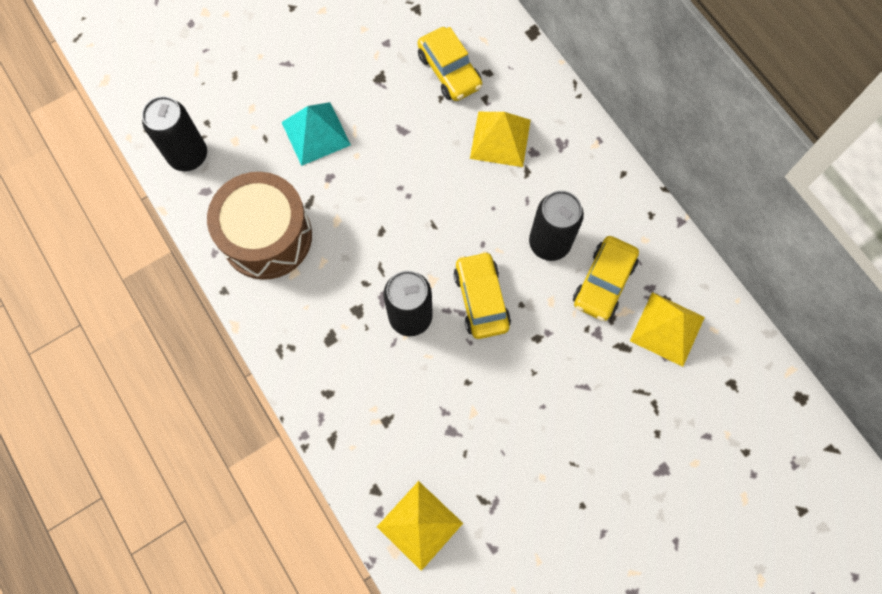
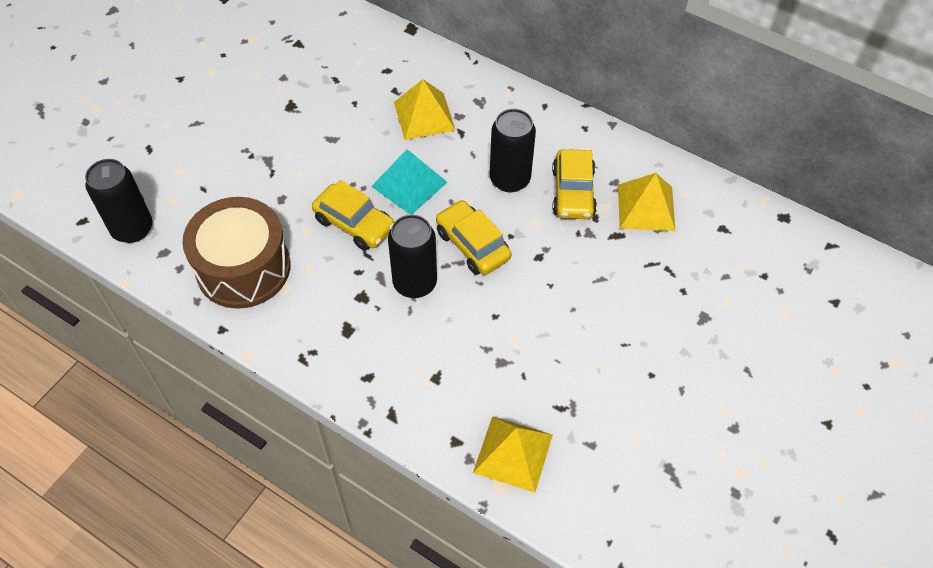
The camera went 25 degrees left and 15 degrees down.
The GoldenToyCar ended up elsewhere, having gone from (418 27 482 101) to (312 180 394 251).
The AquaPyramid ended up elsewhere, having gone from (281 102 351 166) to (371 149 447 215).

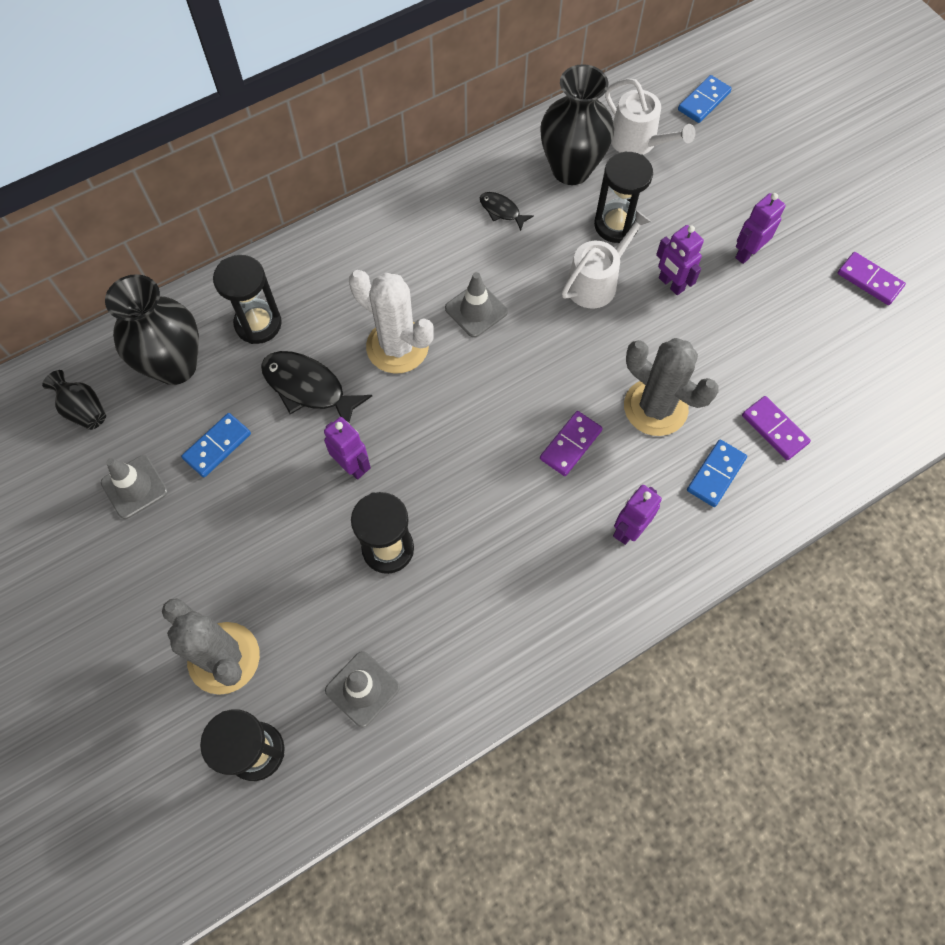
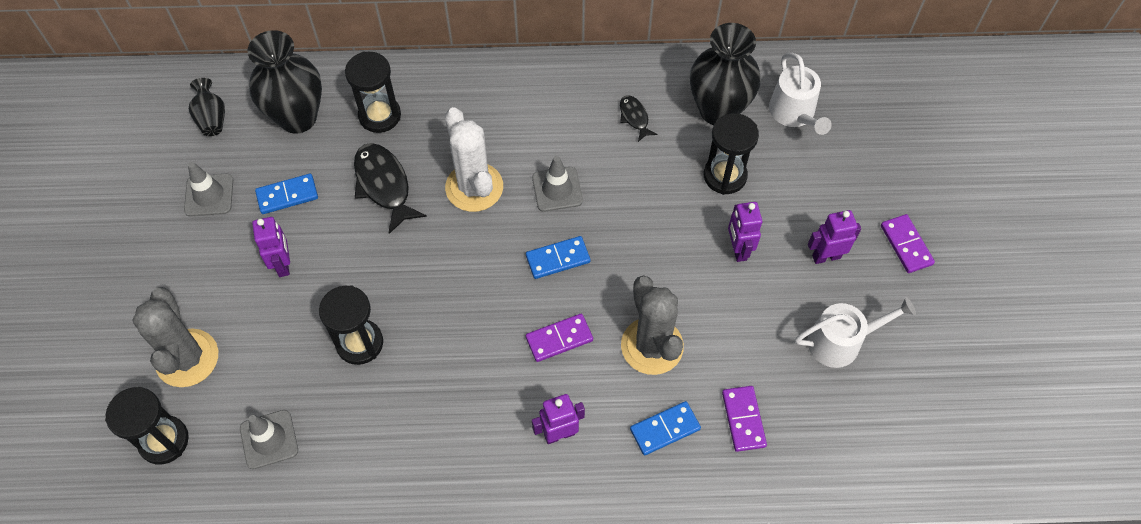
The camera went 30 degrees right and 5 degrees down.
The VioletRobot ended up elsewhere, having gone from (324 417 371 480) to (252 217 290 277).
The BlueDominoTile ended up elsewhere, having gone from (678 75 732 123) to (526 236 591 279).
The PureWhiteWateringCan ended up elsewhere, having gone from (562 210 651 308) to (795 297 916 368).
The VioletDominoTile ended up elsewhere, having gone from (838 252 906 305) to (881 214 935 273).

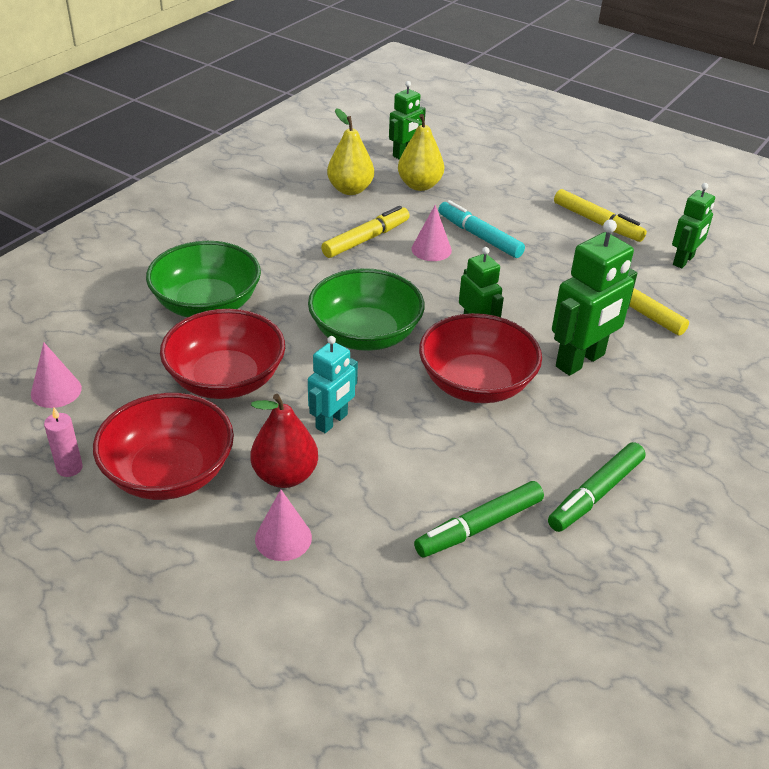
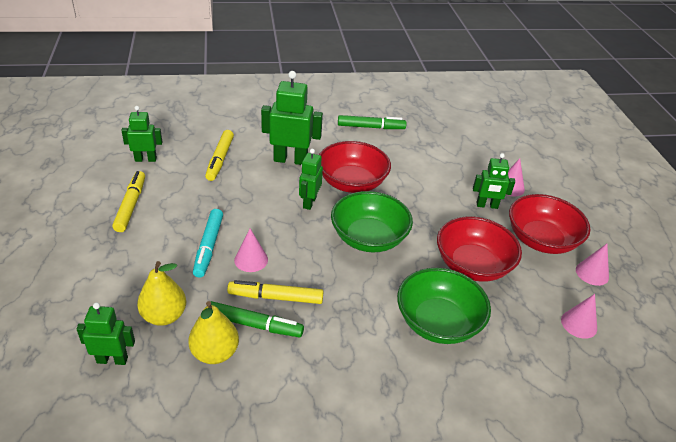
The camera went 135 degrees left and 0 degrees up.
The GreenMarker ended up elsewhere, having gone from (414 481 544 557) to (211 301 304 337).
Where the ScarletPear stood at (250 394 318 488), the GreenRobot came to stand at (473 153 515 209).
Where the RosePinkPillarCandle stood at (44 408 83 477), the RosePinkConeShape came to stand at (576 244 609 286).
The second view lost the AquaRobot at (308 336 358 433).

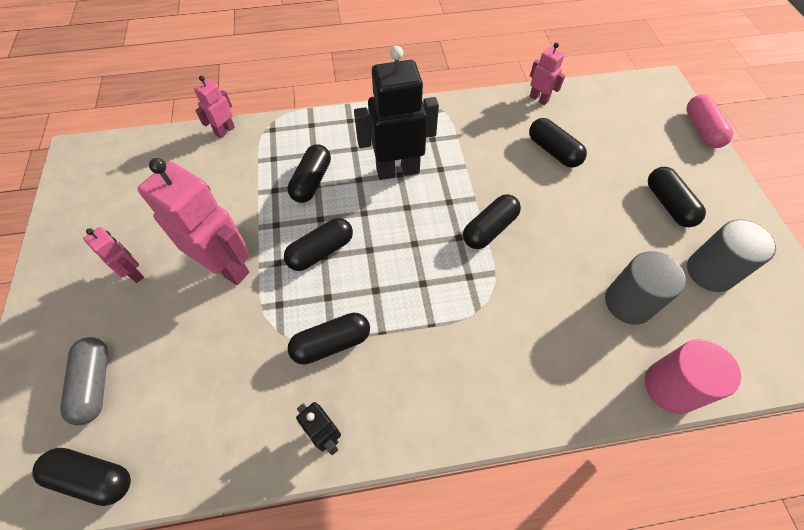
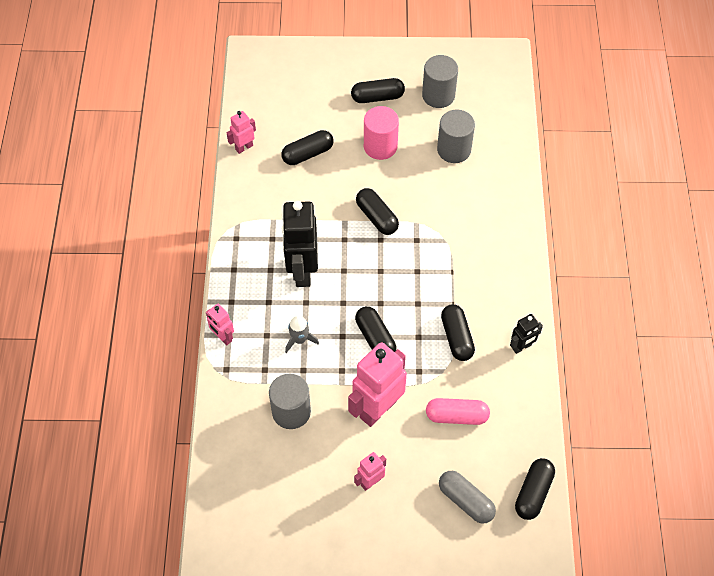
The camera went 80 degrees left and 0 degrees up.
The RosePinkRobot ended up elsewhere, having gone from (194 76 235 138) to (206 304 234 345).
The second view gained the GreySolidCylinder at (269 374 311 429).
Where the BlackPillShape stood at (288 144 331 203), the GreyRocket came to stand at (285 316 319 353).
The RosePinkSolidCylinder ended up elsewhere, having gone from (645 339 741 414) to (364 106 399 160).
The RosePinkPillShape ended up elsewhere, having gone from (686 94 733 148) to (426 398 490 425).
The GreyPillShape at (60 337 108 425) ended up facing another way, 45 degrees clockwise from before.

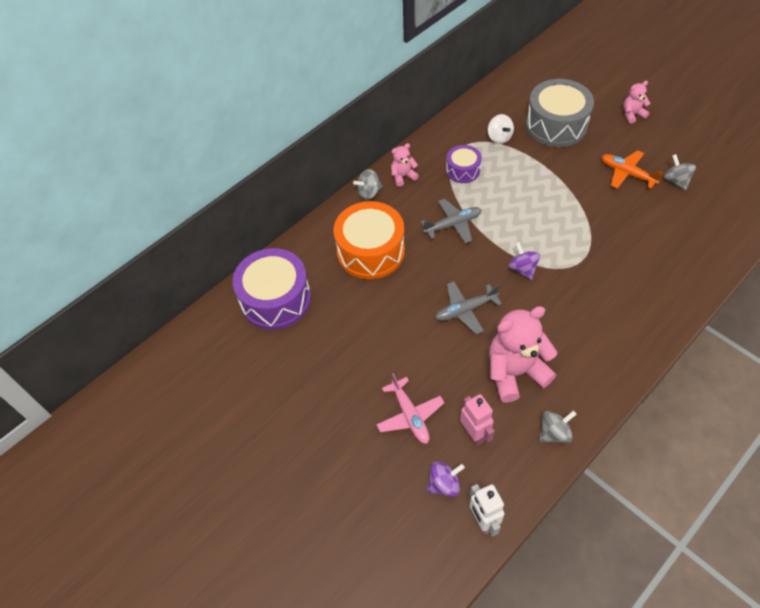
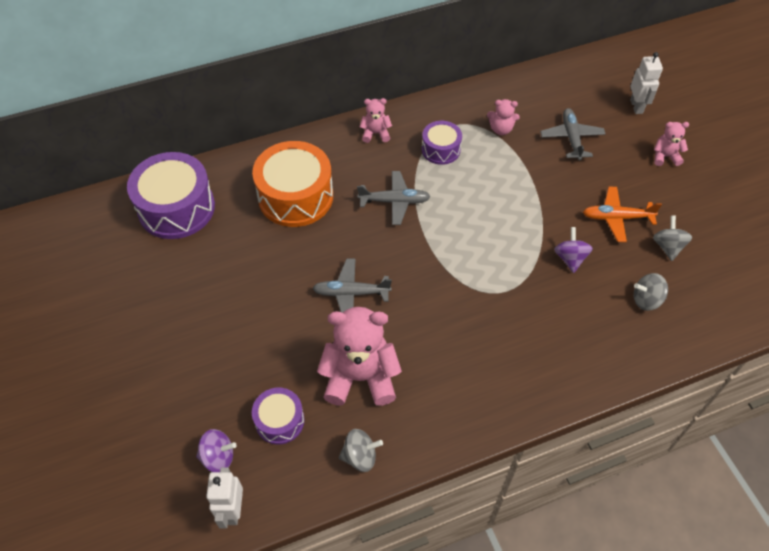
The camera went 20 degrees right and 0 degrees up.
Where the RosePinkRobot stood at (460 394 495 446), the VioletSnareDrum came to stand at (252 388 304 445).
Where the PureWhiteToyTop stood at (488 114 514 144), the RosePinkTeddy came to stand at (487 99 520 135).
Where the GreySnareDrum stood at (526 79 594 147), the GreyPlane came to stand at (540 108 605 161).
The VioletToyTop ended up elsewhere, having gone from (509 242 540 280) to (554 227 593 273).
The OrangeColouredPlane at (602 150 663 189) ended up facing another way, 60 degrees counterclockwise from before.
The second view gained the PureWhiteRobot at (630 52 663 114).
The GreyToyTop ended up elsewhere, having gone from (353 169 382 200) to (634 273 668 311).
The second view lost the RosePinkPlane at (377 373 444 444).

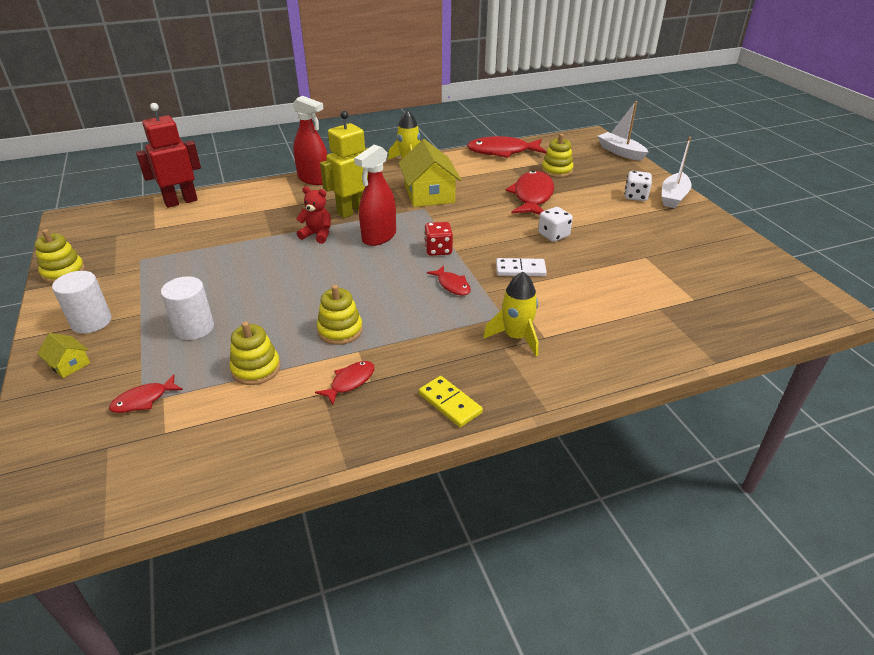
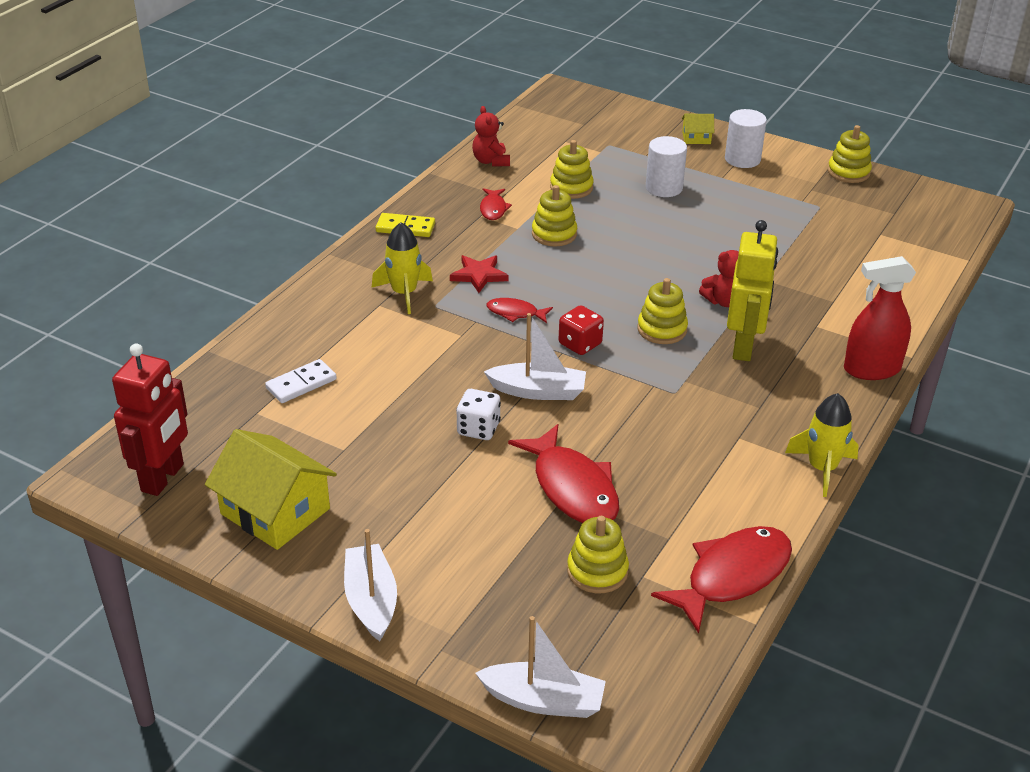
The camera went 140 degrees right and 0 degrees up.
The ScarletRobot ended up elsewhere, having gone from (136 103 201 208) to (112 343 188 496).
The GoldenHouse ended up elsewhere, having gone from (399 139 461 207) to (205 429 337 550).
The PureWhiteDominoTile ended up elsewhere, having gone from (496 258 547 276) to (265 359 337 403).
The second view gained the ScarletStarShape at (450 255 508 293).
The second view gained the ScarletTeddy at (472 106 510 167).
The second view gained the PureWhiteSailboat at (484 313 586 400).
Where the ScarletSprayer stood at (354 145 396 246), the GoldenStackingToy came to stand at (637 278 688 344).
The second view lost the ScarletToyFish at (109 374 183 413).
The second view lost the PureWhiteGameDie at (625 171 652 201).

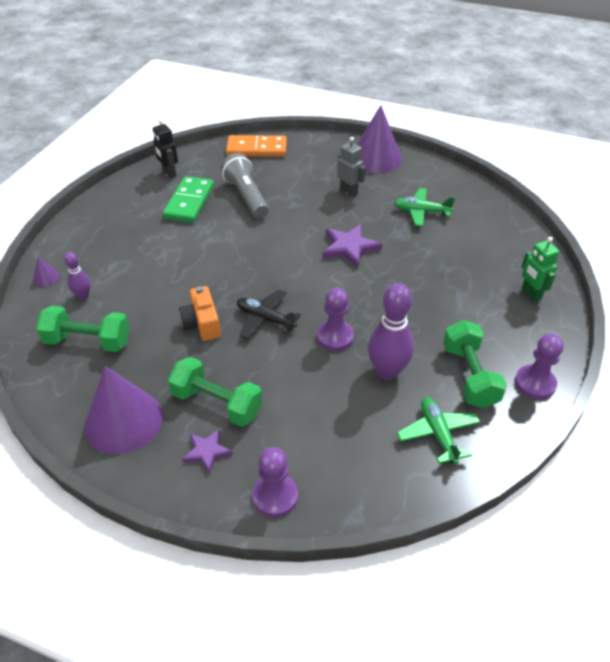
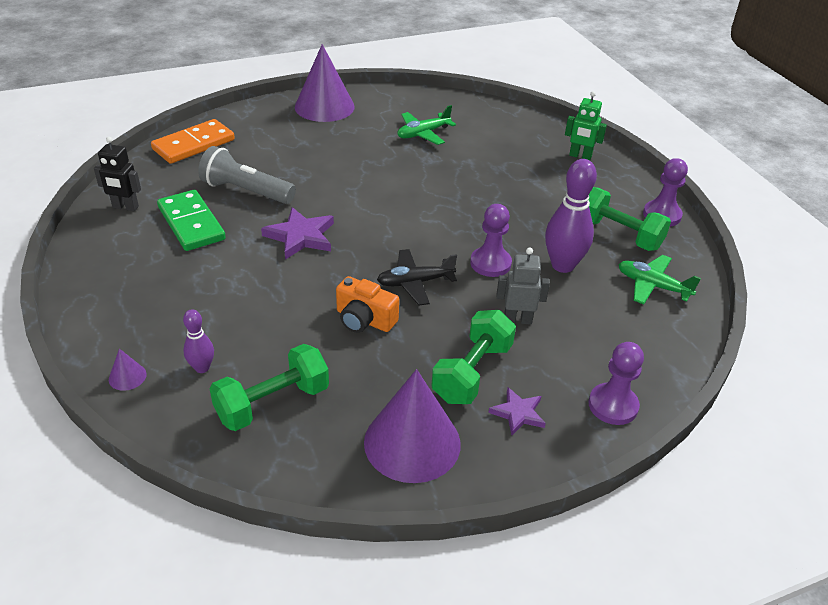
The camera went 45 degrees left and 5 degrees down.
The VioletStarShape ended up elsewhere, having gone from (323 224 382 268) to (261 207 334 260).
The GreenDumbbell at (168 357 262 427) ended up facing another way, 45 degrees counterclockwise from before.
The GreyRobot ended up elsewhere, having gone from (337 137 366 197) to (497 248 550 325).

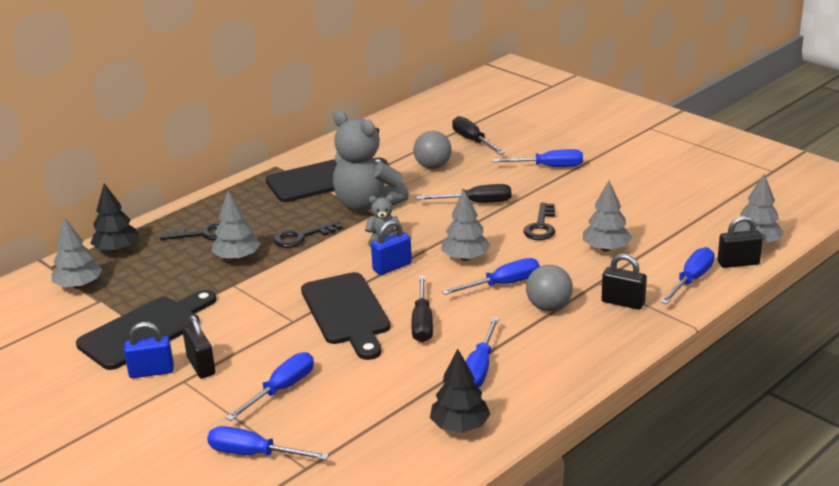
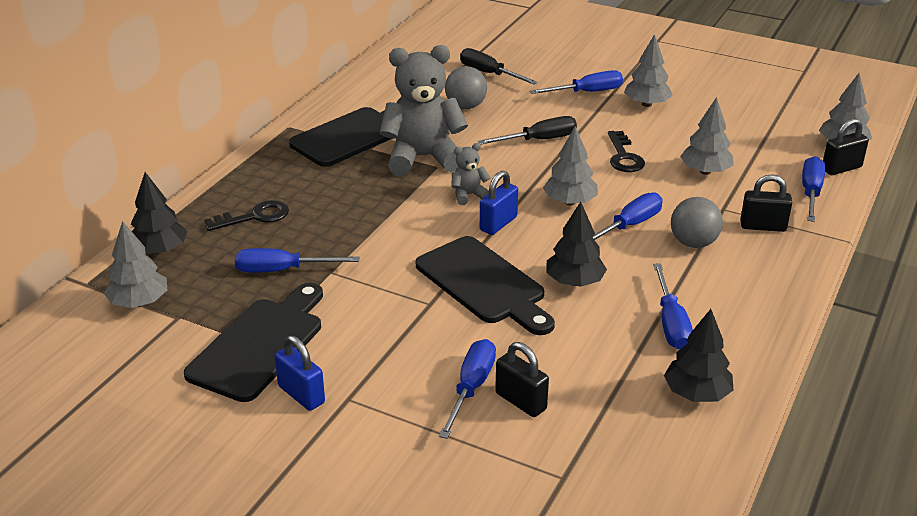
The camera went 20 degrees left and 5 degrees up.
The BlueHandScrewdriver ended up elsewhere, having gone from (207 426 329 460) to (235 248 359 273).
The BluePadlock at (124 322 174 378) ended up facing another way, 75 degrees clockwise from before.
The GreyTeddy at (333 111 409 212) ended up facing another way, 150 degrees clockwise from before.
The BlackPadlock ended up elsewhere, having gone from (183 315 216 378) to (495 342 549 417).
Where the BlackHandScrewdriver stood at (411 276 433 343), the BlackToyTree came to stand at (546 202 607 287).
The GreyToyTree ended up elsewhere, having gone from (212 191 260 261) to (624 34 673 107).
The second view lost the BlackDoorKey at (273 220 343 248).

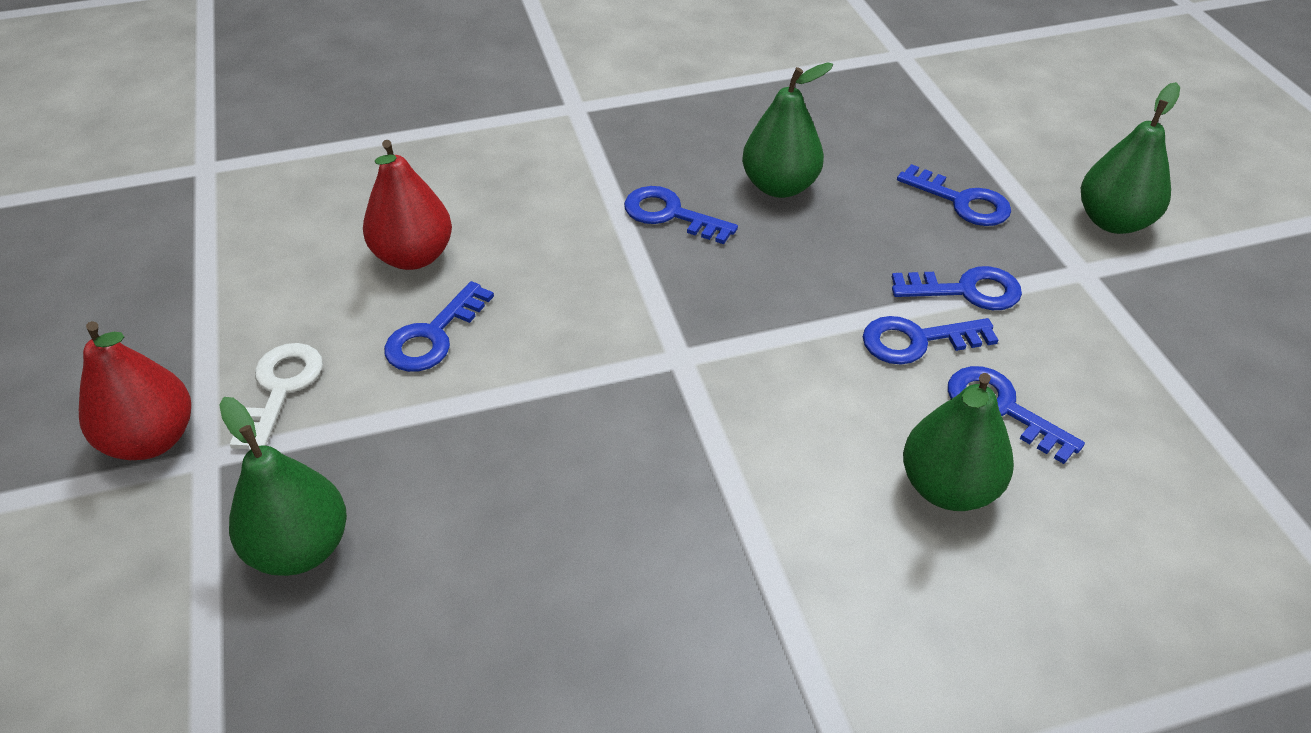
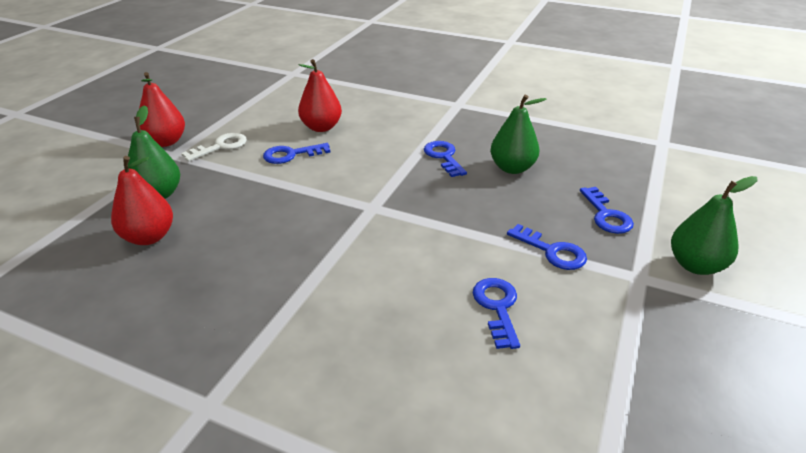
The camera went 40 degrees right and 10 degrees down.
The second view gained the ScarletPear at (111 156 173 245).
The second view lost the BlueDoorKey at (863 316 998 364).
The second view lost the GreenPear at (903 373 1014 511).

